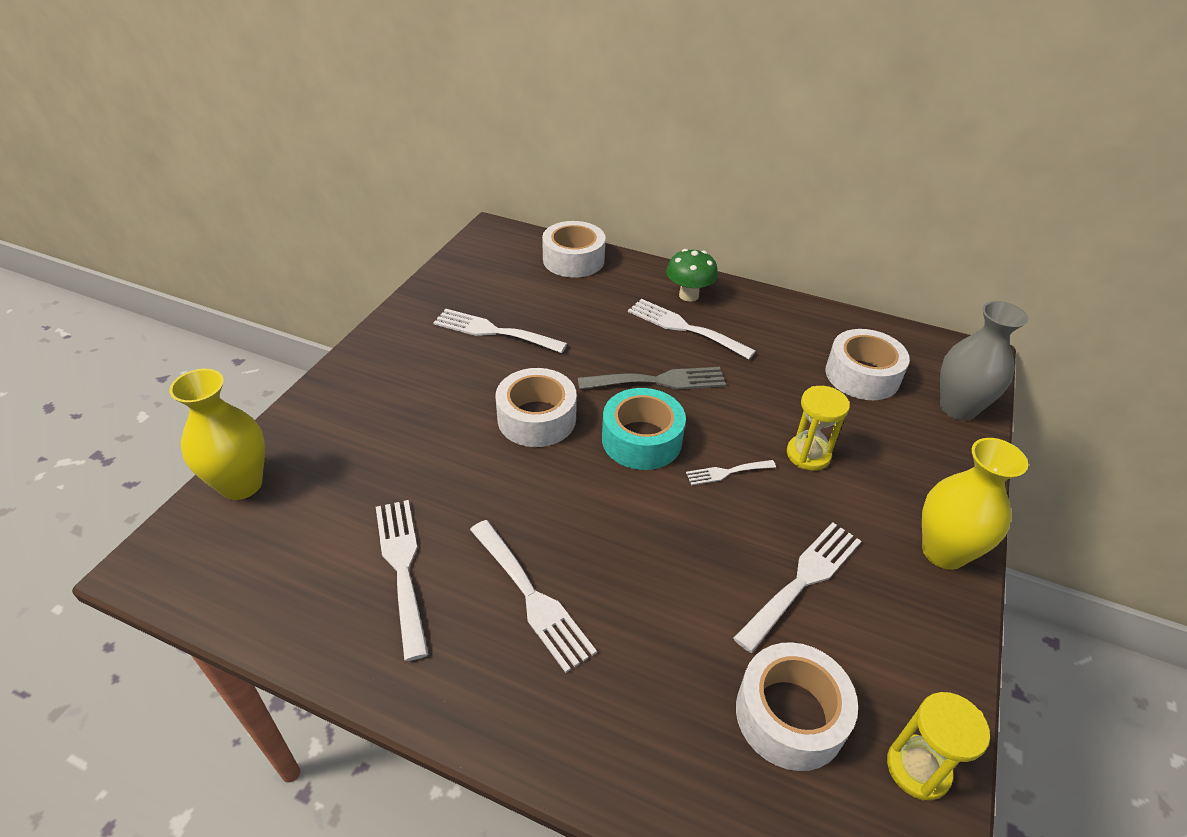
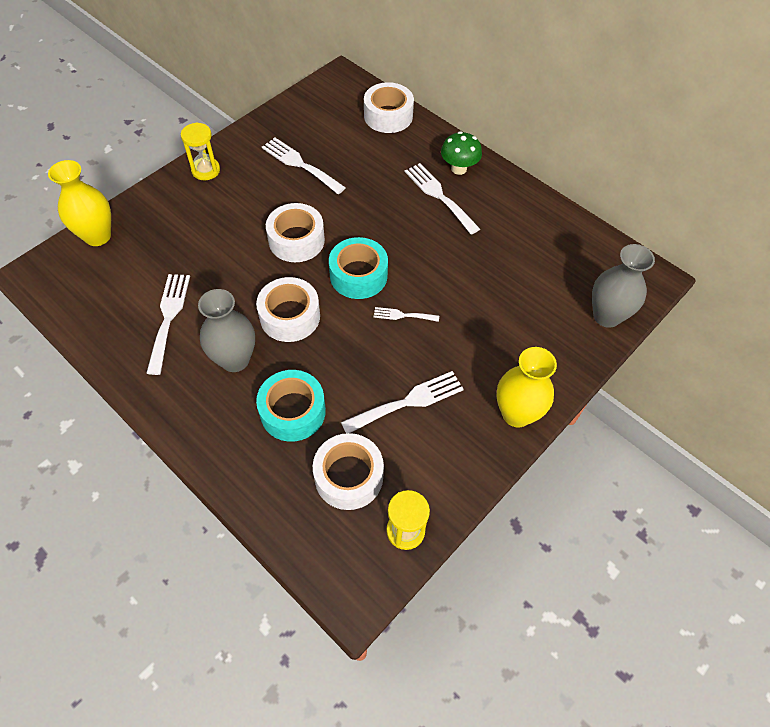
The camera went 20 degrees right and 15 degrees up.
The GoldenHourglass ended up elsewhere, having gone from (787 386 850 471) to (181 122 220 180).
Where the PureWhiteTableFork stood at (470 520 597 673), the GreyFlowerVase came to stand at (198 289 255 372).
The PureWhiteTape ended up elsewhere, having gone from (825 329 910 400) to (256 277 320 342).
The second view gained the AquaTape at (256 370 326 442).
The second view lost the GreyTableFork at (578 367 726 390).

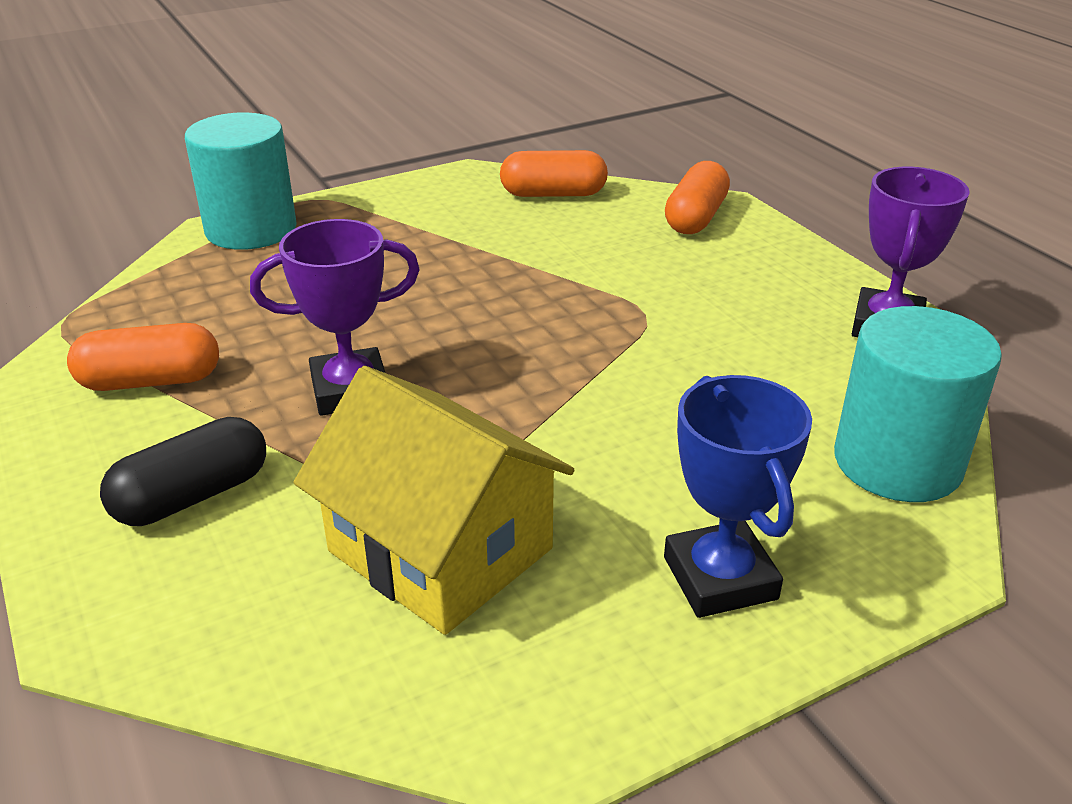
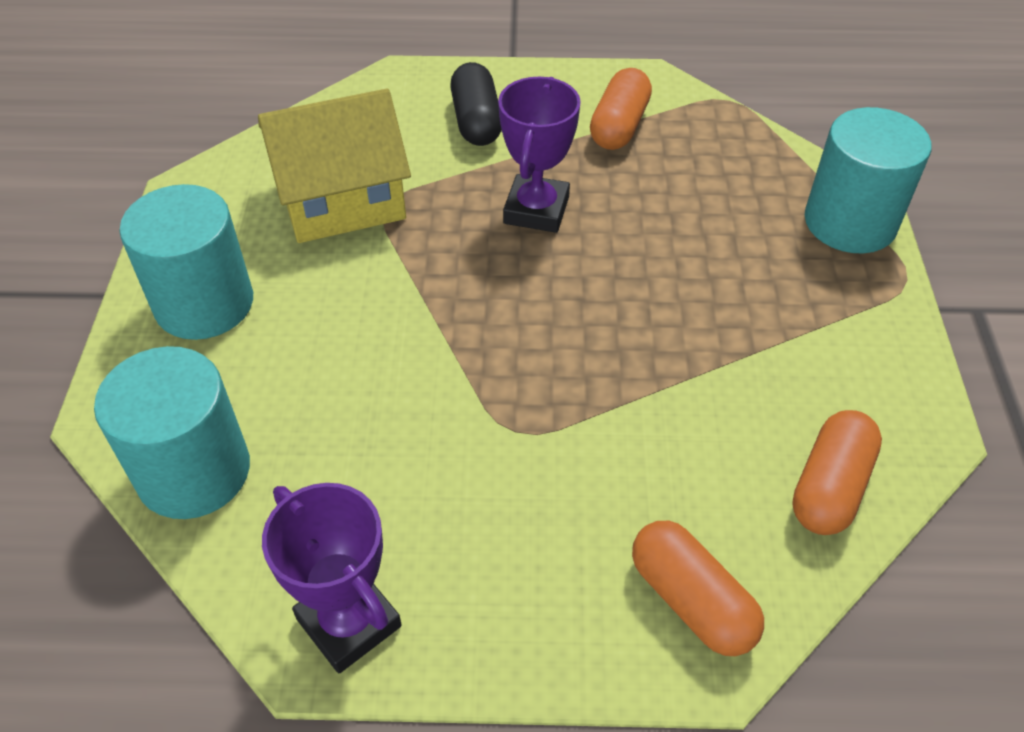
The camera went 120 degrees right and 15 degrees up.
Where the BlueTrophy stood at (664 375 812 618), the AquaSolidCylinder came to stand at (120 184 253 340).

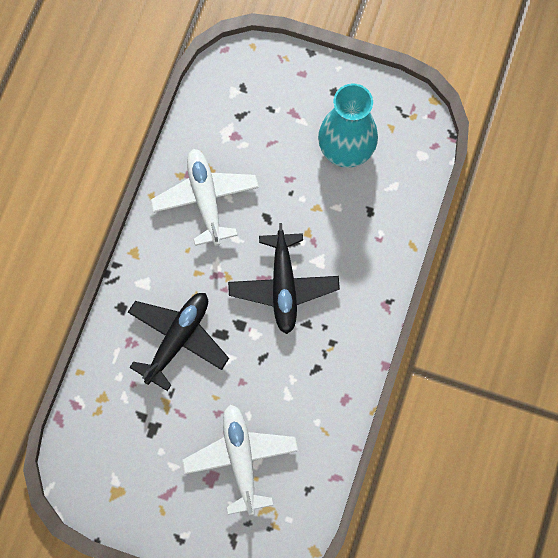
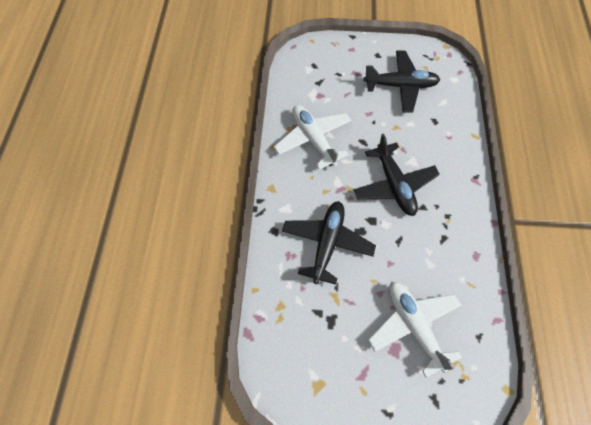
The camera went 15 degrees left and 10 degrees down.
Where the AquaFlowerVase stood at (318 83 378 168), the BlackPlane came to stand at (363 51 440 113).

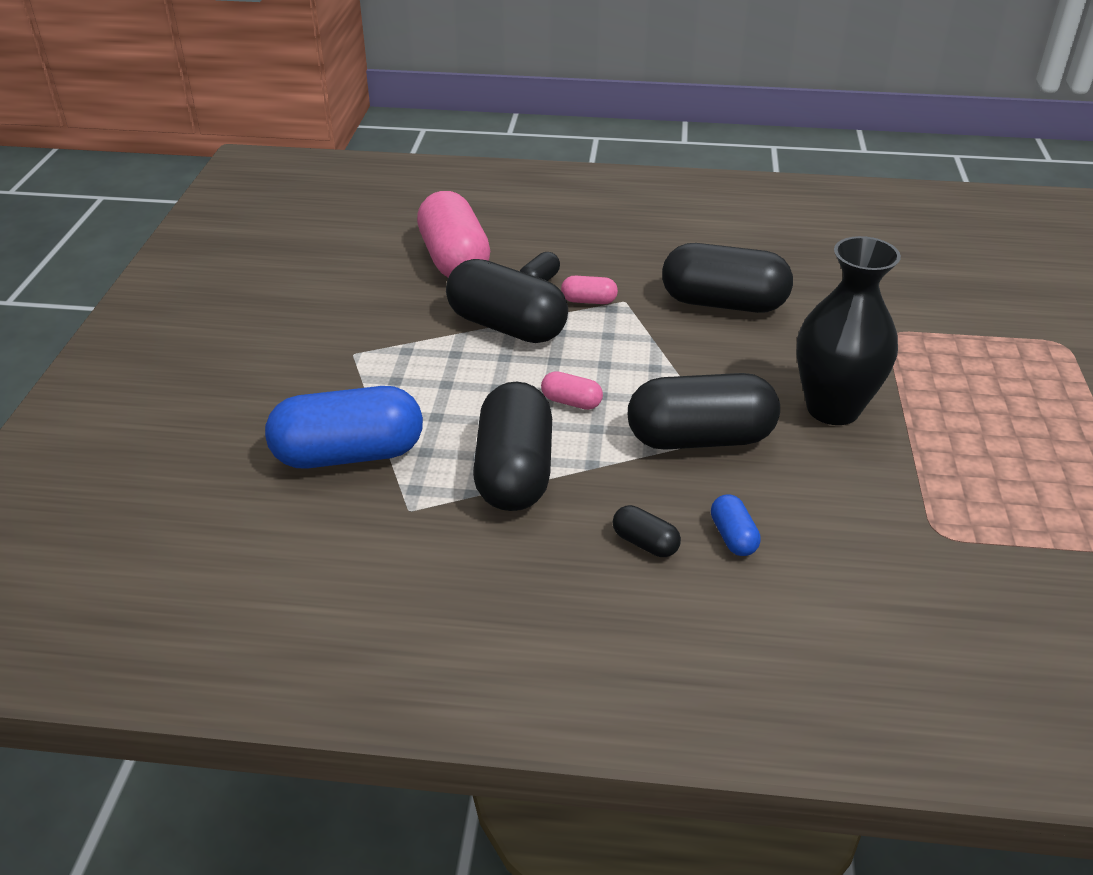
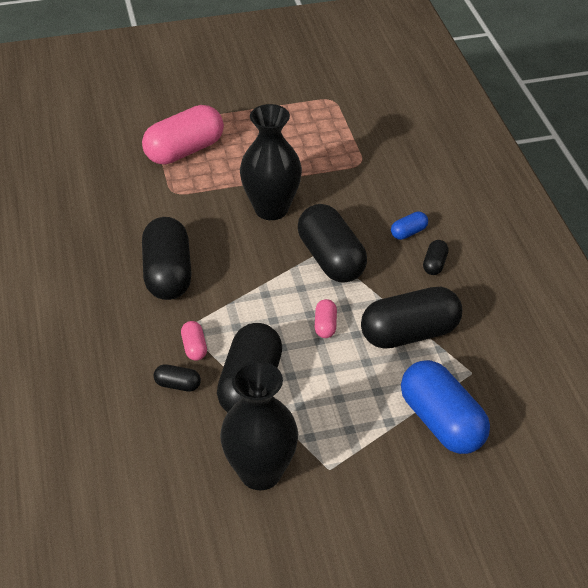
The camera went 110 degrees left and 5 degrees up.
The RosePinkPillShape ended up elsewhere, having gone from (417 191 490 278) to (142 105 224 165).
The second view gained the BlackFlowerVase at (220 361 298 490).

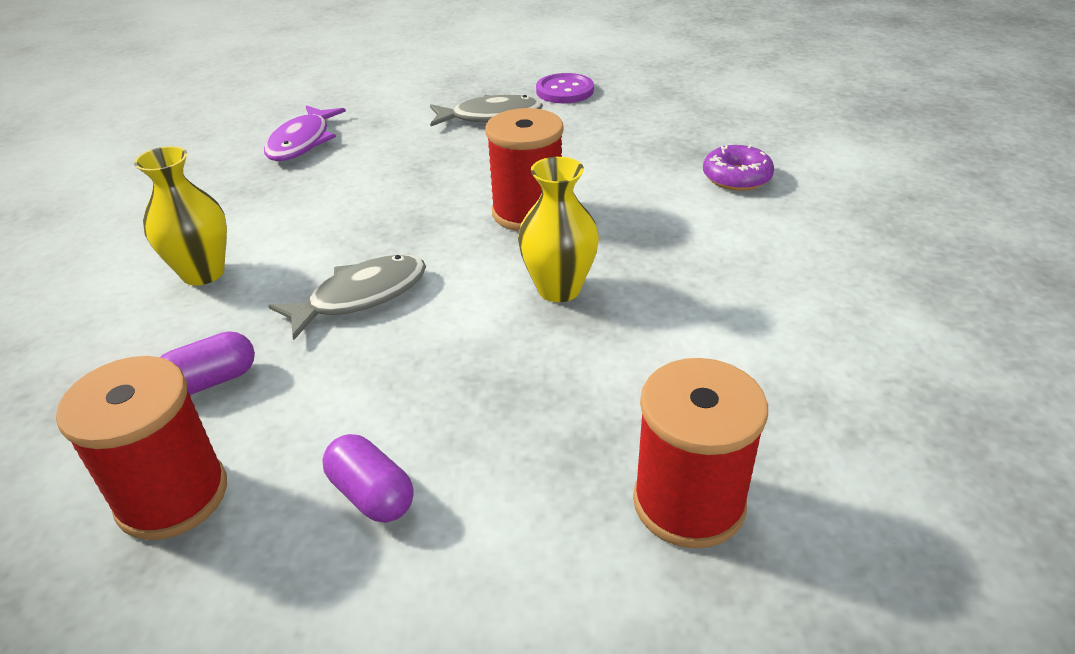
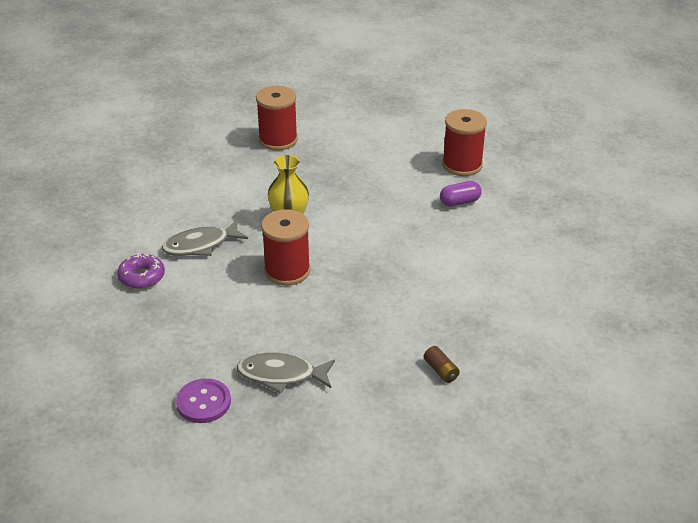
The camera went 170 degrees left and 0 degrees up.
The GreyToyFish ended up elsewhere, having gone from (268 254 426 341) to (162 220 248 256).
Where the VioletToyFish stood at (264 105 346 161), the DarkBrownPowerCell came to stand at (424 346 460 383).
The second view lost the GoldenFlowerVase at (134 146 227 286).
The second view lost the VioletPillShape at (322 434 414 522).

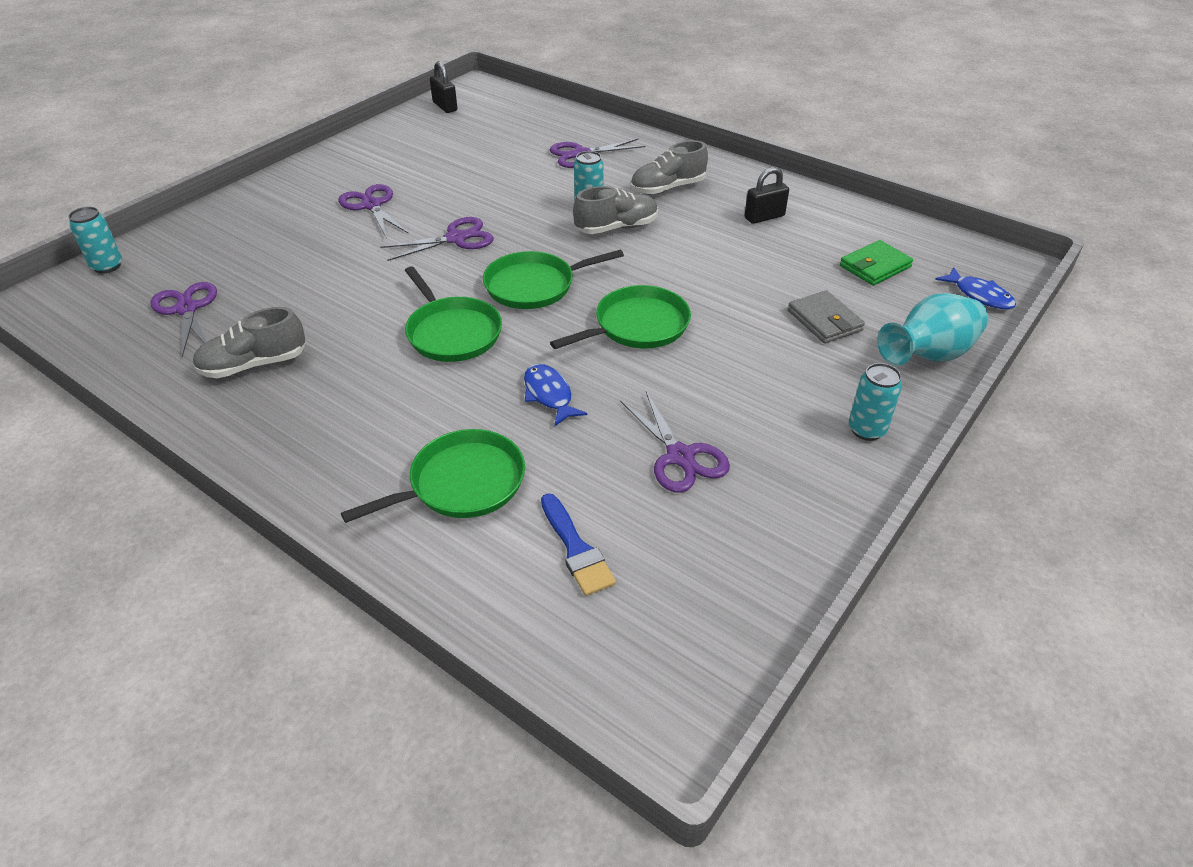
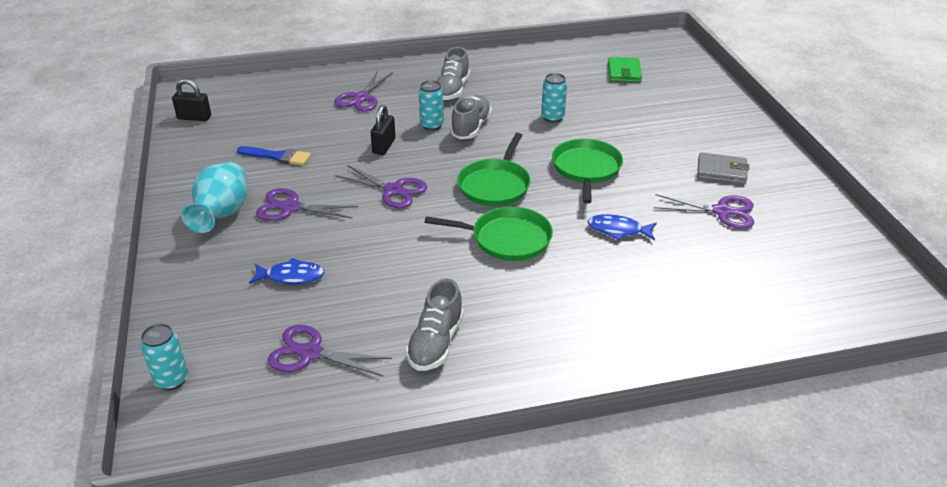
The camera went 50 degrees left and 5 degrees down.
The AquaFlowerVase ended up elsewhere, having gone from (877 293 988 366) to (181 162 247 233).
The BluePaintBrush ended up elsewhere, having gone from (541 493 616 596) to (237 146 311 166).
The BlueToyFish ended up elsewhere, having gone from (935 267 1016 310) to (249 258 325 284).
The VioletPairOfScissors at (381 217 494 261) ended up facing another way, 105 degrees clockwise from before.
The BlackPadlock ended up elsewhere, having gone from (745 167 789 224) to (371 105 396 155).
The AquaTin ended up elsewhere, having gone from (849 363 902 441) to (541 73 567 123).
The GreyWallet ended up elsewhere, having gone from (788 290 865 344) to (697 152 749 184).
The second view lost the GreenPan at (341 429 525 523).

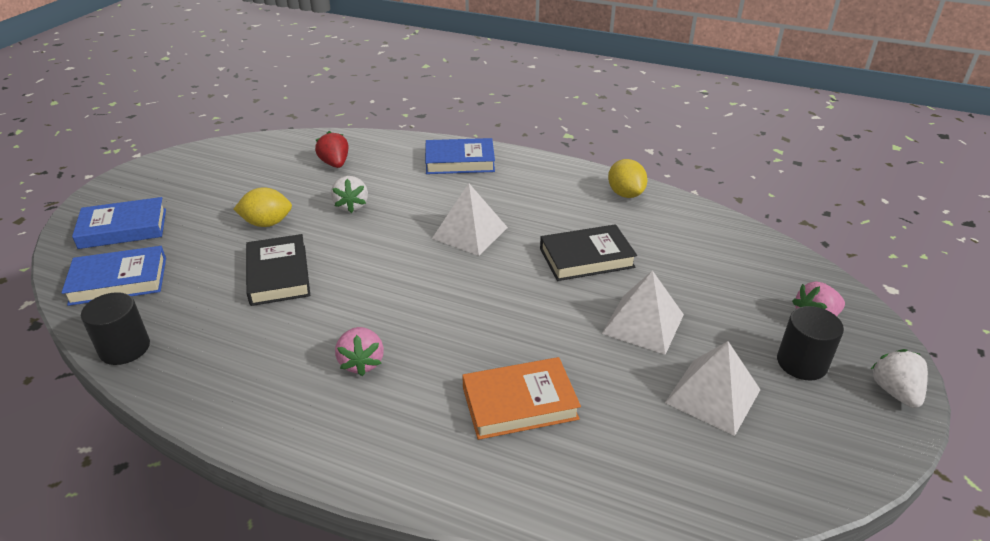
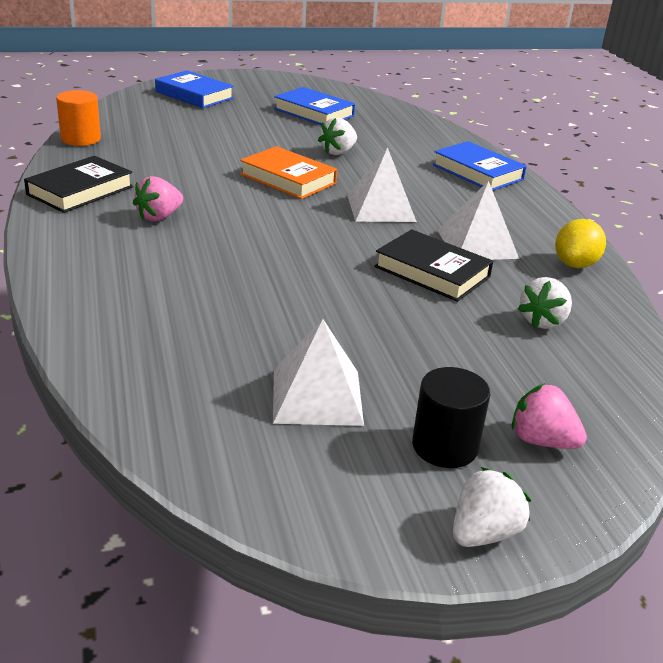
The camera went 50 degrees right and 5 degrees down.
The BlackHardback ended up elsewhere, having gone from (246 234 310 306) to (24 156 133 213).
What was the BlackSolidCylinder at (81 292 150 365) turned into the OrangeColouredSolidCylinder at (56 90 101 146).
The OrangeColouredHardback ended up elsewhere, having gone from (462 357 581 440) to (240 146 337 199).
The BlueHardback ended up elsewhere, having gone from (61 246 166 306) to (274 87 355 125).
The PureWhitePyramid ended up elsewhere, having gone from (602 270 684 355) to (437 181 519 260).
The second view gained the PureWhiteStrawberry at (518 277 572 329).
The second view lost the GoldenLemon at (234 187 292 227).
The second view lost the ScarletStrawberry at (315 131 349 168).

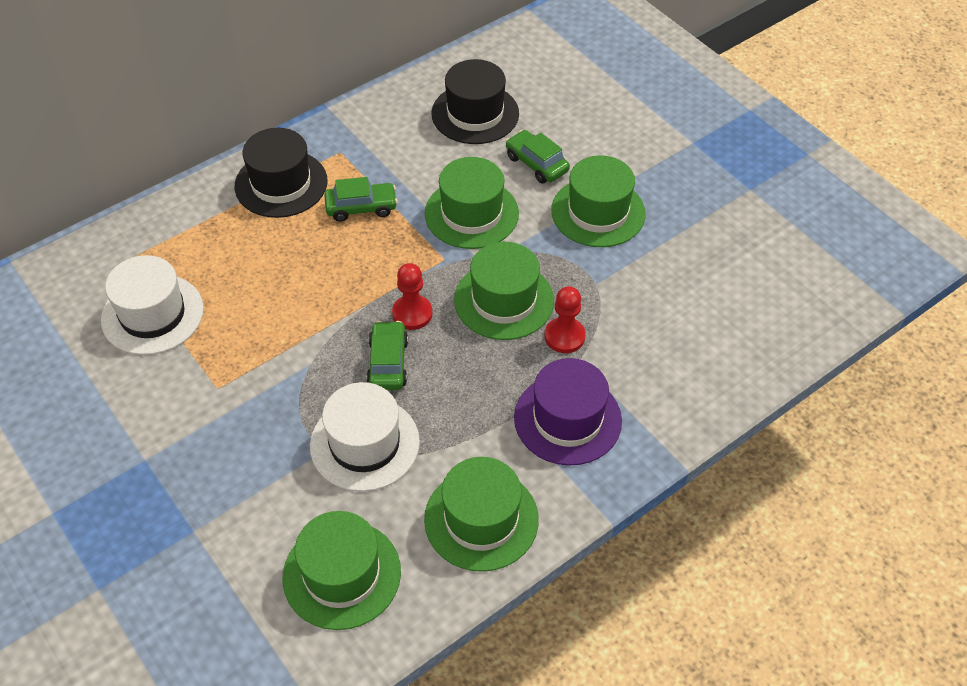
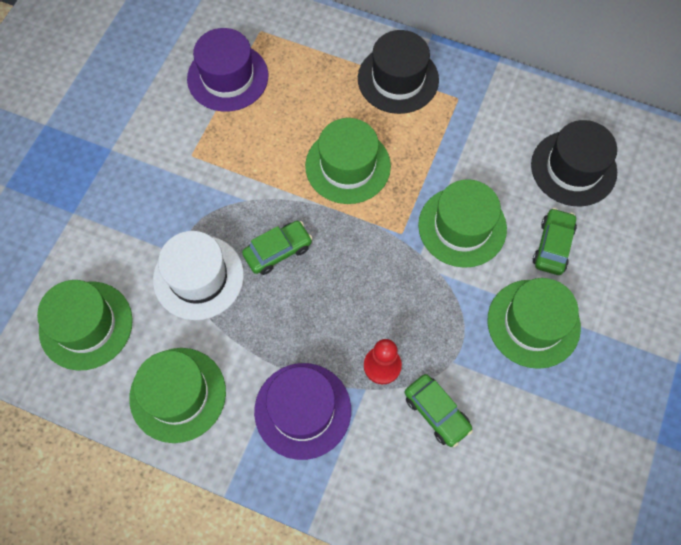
The camera went 60 degrees right and 15 degrees up.
What was the PureWhiteTallHat at (101 255 204 355) turned into the VioletTallHat at (187 28 268 112).
The GreenTallHat ended up elsewhere, having gone from (454 242 554 340) to (305 118 391 204).
The GreenToyCar ended up elsewhere, having gone from (324 177 398 222) to (405 374 473 447).
The second view lost the ScarletChessPawn at (392 263 432 330).

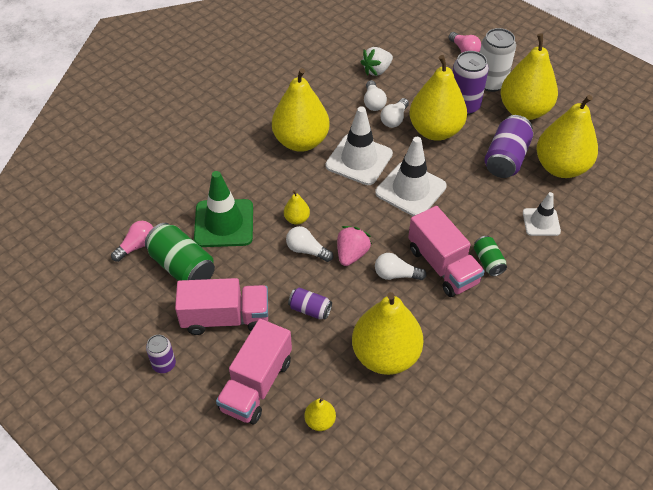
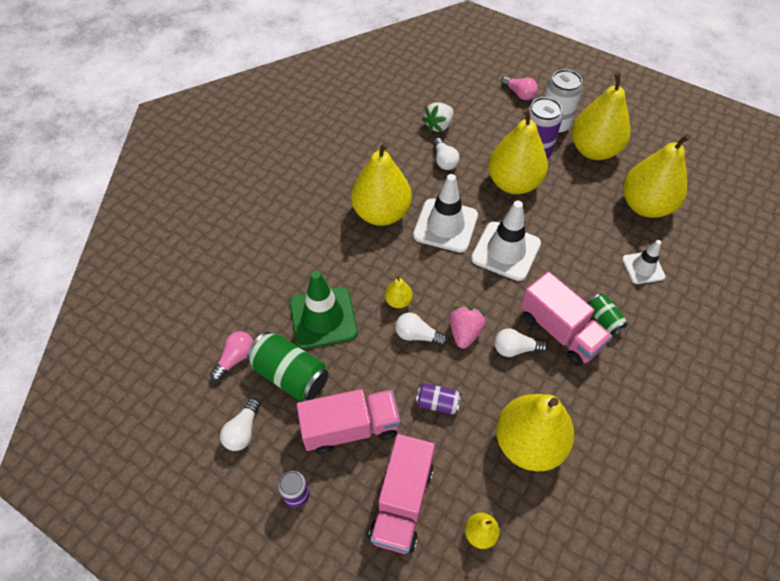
The camera went 10 degrees left and 5 degrees up.
The PureWhiteLightbulb ended up elsewhere, having gone from (380 98 409 128) to (220 398 260 451).
The second view lost the VioletTin at (484 115 533 178).

